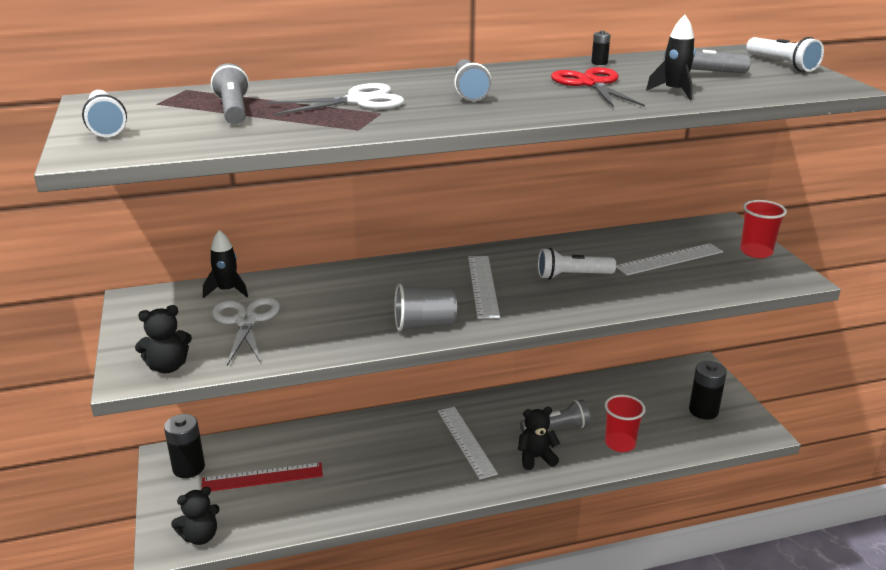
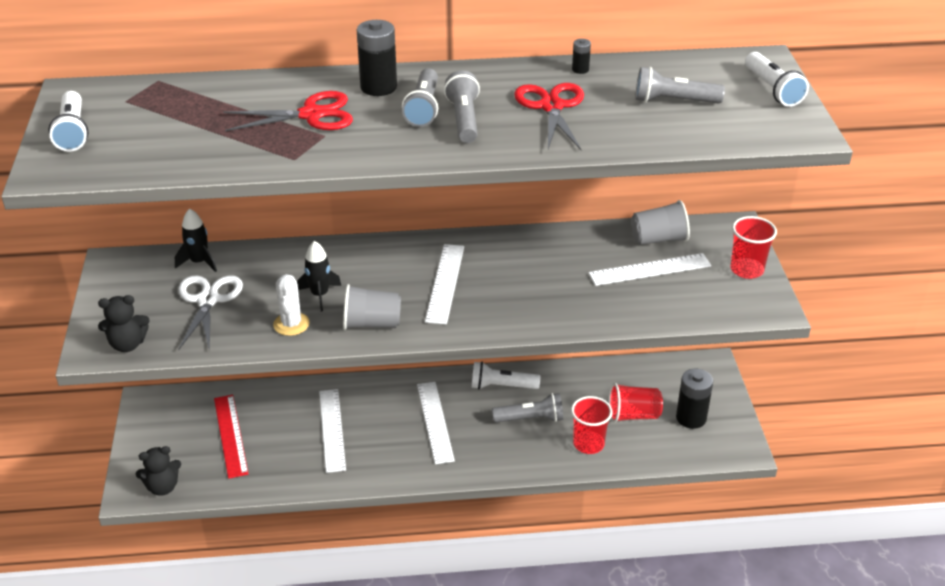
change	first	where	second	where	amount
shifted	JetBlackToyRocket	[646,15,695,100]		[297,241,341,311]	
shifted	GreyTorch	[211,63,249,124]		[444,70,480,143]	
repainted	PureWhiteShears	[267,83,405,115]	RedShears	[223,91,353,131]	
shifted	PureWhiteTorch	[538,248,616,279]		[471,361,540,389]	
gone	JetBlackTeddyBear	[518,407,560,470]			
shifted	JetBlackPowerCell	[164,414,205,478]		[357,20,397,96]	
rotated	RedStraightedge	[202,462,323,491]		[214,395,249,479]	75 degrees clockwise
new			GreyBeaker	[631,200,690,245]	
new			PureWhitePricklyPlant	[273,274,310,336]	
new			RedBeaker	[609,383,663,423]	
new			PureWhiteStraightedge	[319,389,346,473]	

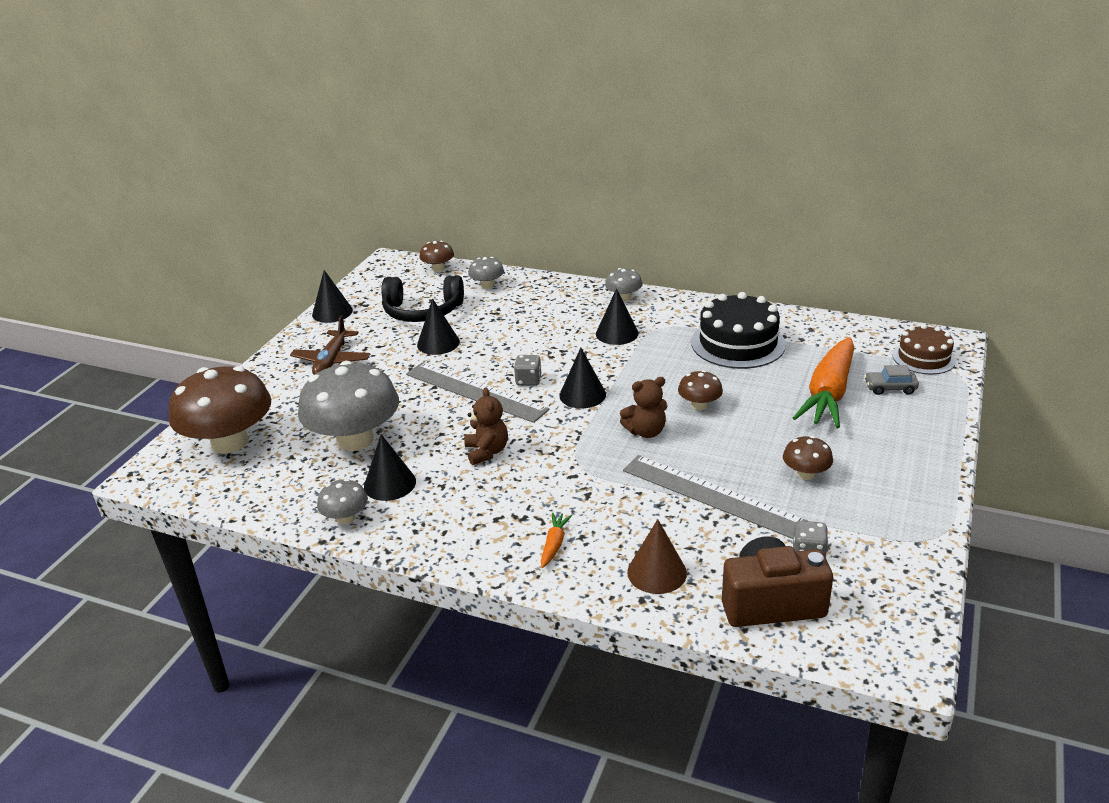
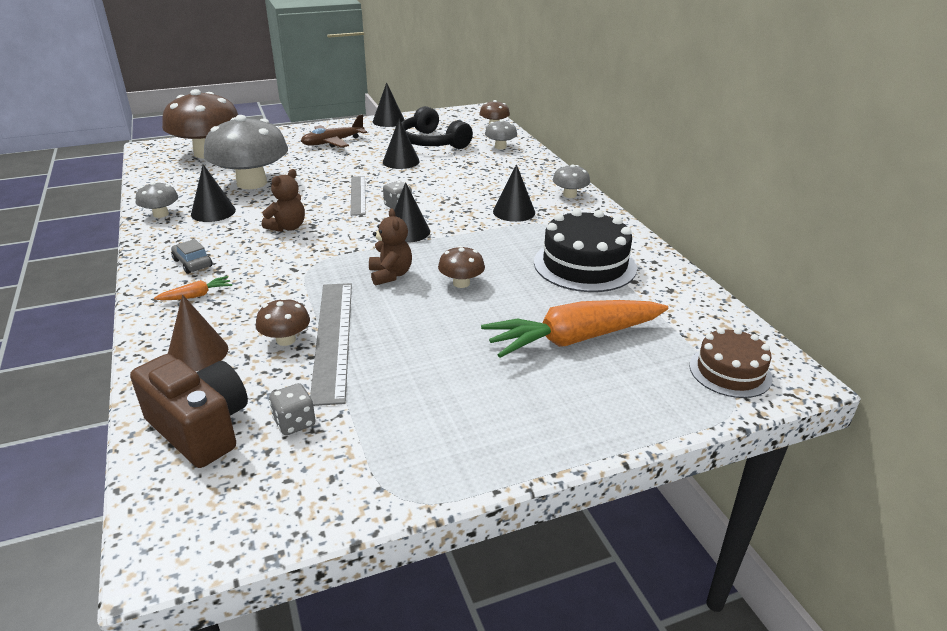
change	first	where	second	where	amount
scaled	GreyStraightedge	[406,362,549,423]		[351,176,366,216]	x0.62
shifted	GreyCar	[864,365,919,395]		[171,239,212,274]	
rotated	RussetTeddyBear	[620,377,667,438]		[369,208,412,286]	135 degrees counterclockwise
shifted	RussetMushroom	[783,436,833,480]		[256,298,310,346]	

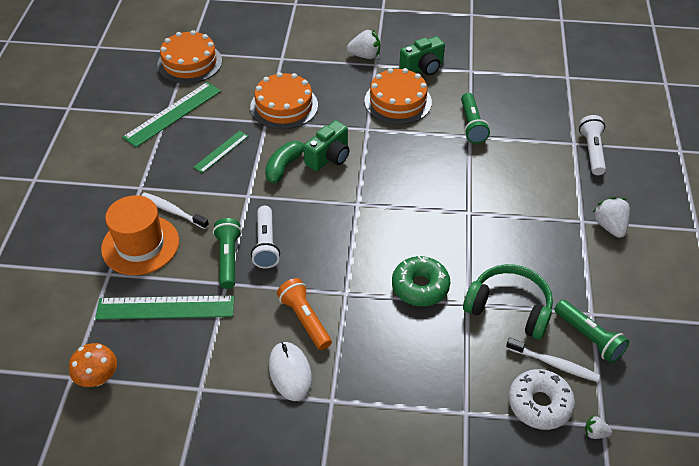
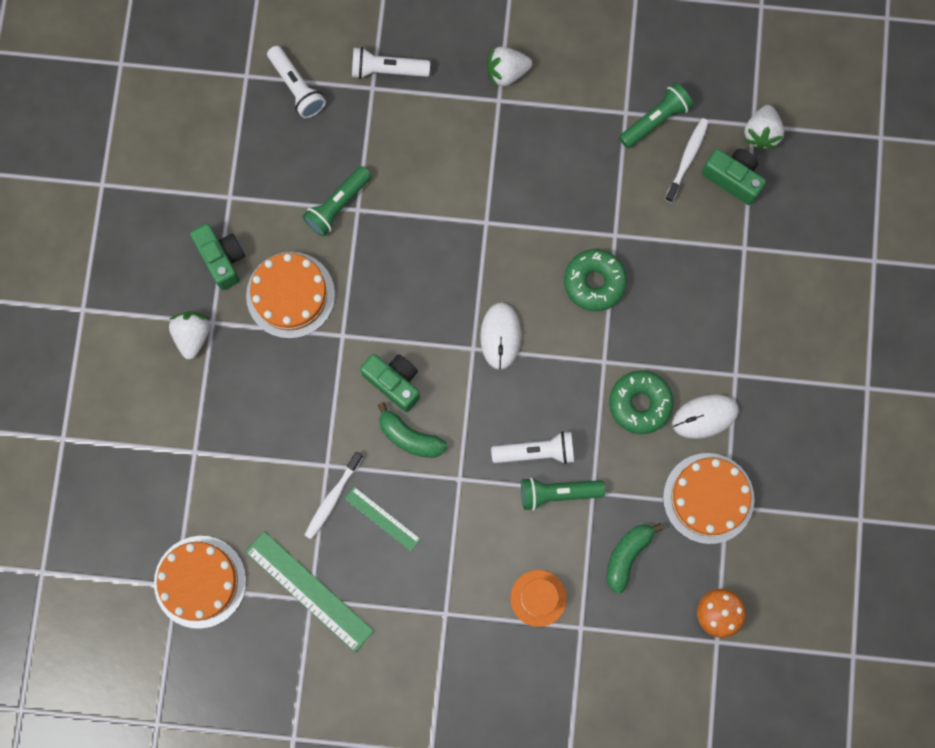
change	first	where	second	where	amount
shifted	OrangeCake	[250,72,318,129]		[663,453,754,544]	
rotated	GreenTorch	[461,93,490,144]		[303,166,372,237]	135 degrees clockwise
shifted	PureWhiteToothbrush	[141,192,209,229]		[305,452,363,540]	
scaled	OrangeTopHat	[101,195,179,275]		[510,570,567,627]	x0.63
gone	GreenHeadset	[463,264,553,339]			
swapped	OrangeTorch	[277,278,332,350]	GreenDoughnut	[609,370,674,434]	
swapped	GreenStraightedge	[95,295,235,320]	GreenBananaFruit	[606,523,663,594]	
swapped	PureWhiteDoughnut	[509,369,575,430]	GreenCamera	[701,149,766,205]	
scaled	PureWhiteToyStrawberry	[585,415,612,439]		[744,105,784,150]	x1.87
new			PureWhiteTorch	[267,46,326,118]	
new			PureWhiteMouse	[480,303,521,370]	

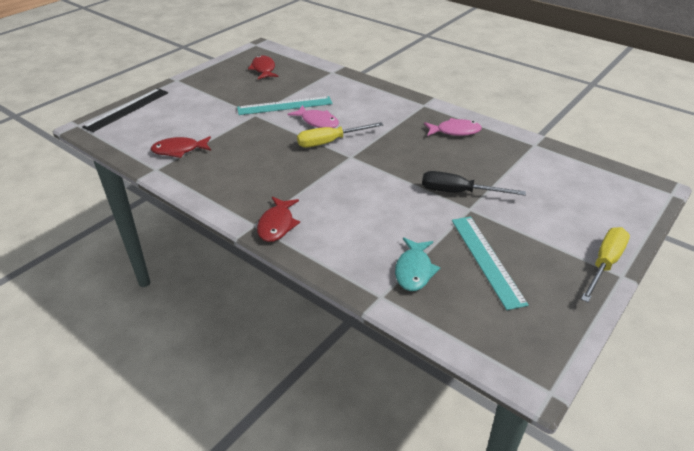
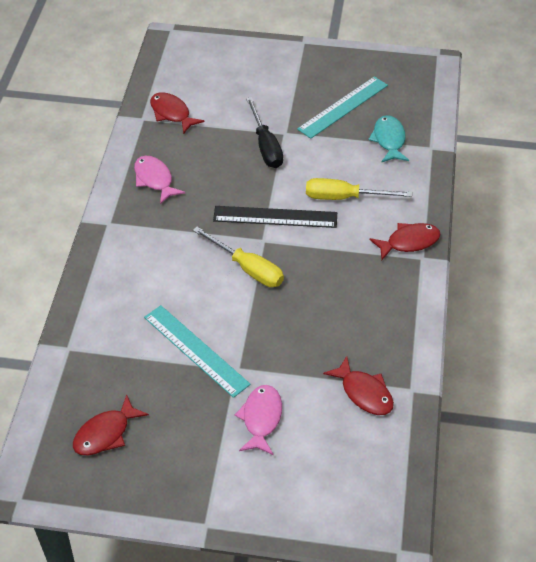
change	first	where	second	where	amount
shifted	JetBlackStraightedge	[82,88,168,132]		[213,206,337,228]	
shifted	RosePinkFishFigure	[287,105,339,128]		[235,385,282,455]	
shifted	GoldenHandScrewdriver	[581,227,630,302]		[306,178,412,200]	
rotated	TealFishFigure	[395,237,440,291]		[368,115,409,163]	75 degrees counterclockwise
new			RedFishFigure	[150,92,205,134]	

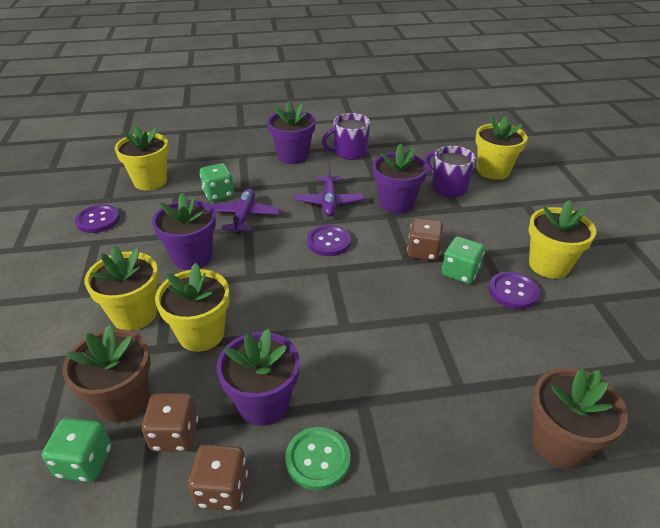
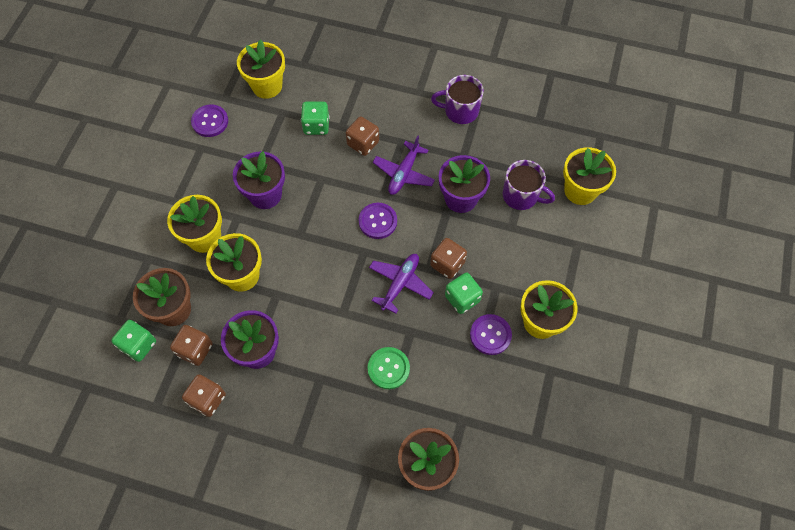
change	first	where	second	where	amount
gone	PurpleFlowerPot	[267,101,315,164]			
rotated	PurpleCoffeeMug	[425,146,476,197]		[503,160,555,210]	135 degrees clockwise
shifted	PurpleToyPlane	[210,189,280,234]		[369,254,434,314]	
shifted	GreenButton	[285,427,350,491]		[368,347,410,389]	
new			RussetGameDie	[346,117,379,156]	

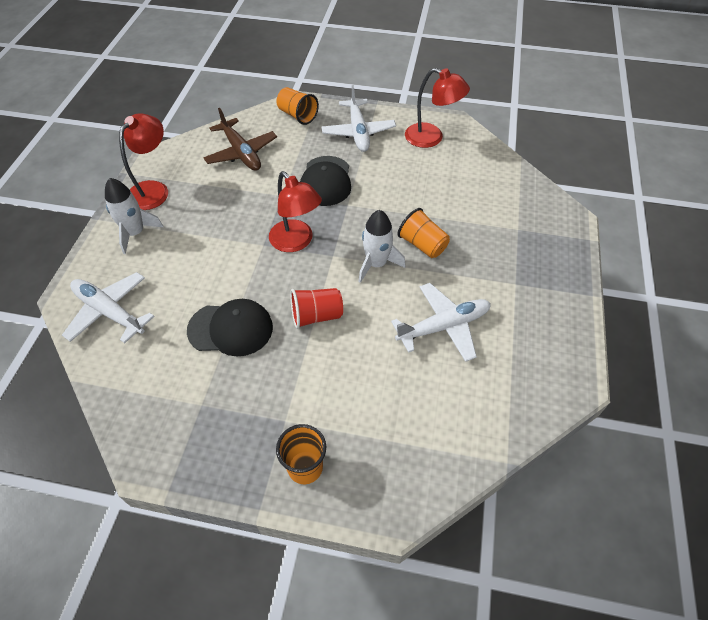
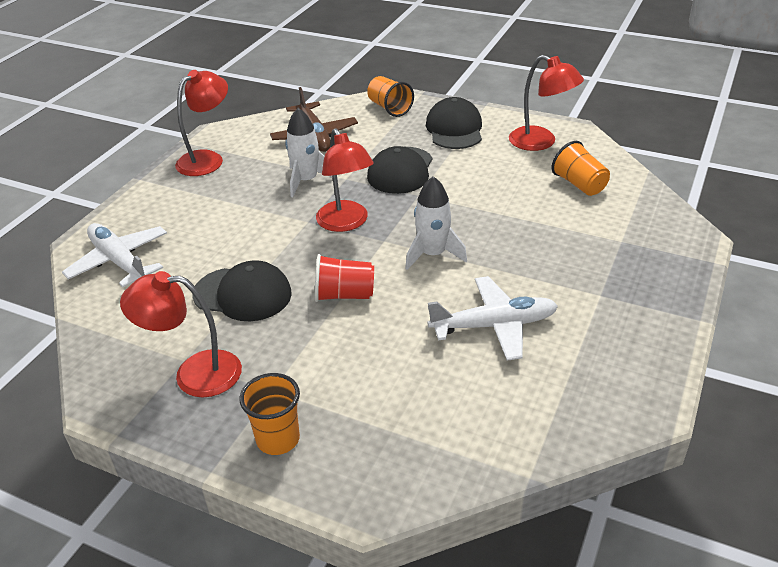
change	first	where	second	where	amount
swapped	PureWhiteToyPlane	[321,85,396,152]	JetBlackPeakedCap	[426,97,482,149]	
shifted	PureWhiteToyRocket	[105,178,163,254]		[285,108,338,197]	
shifted	OrangeBeaker	[398,208,450,258]		[552,141,610,196]	
new			RedLamp	[120,271,242,397]	

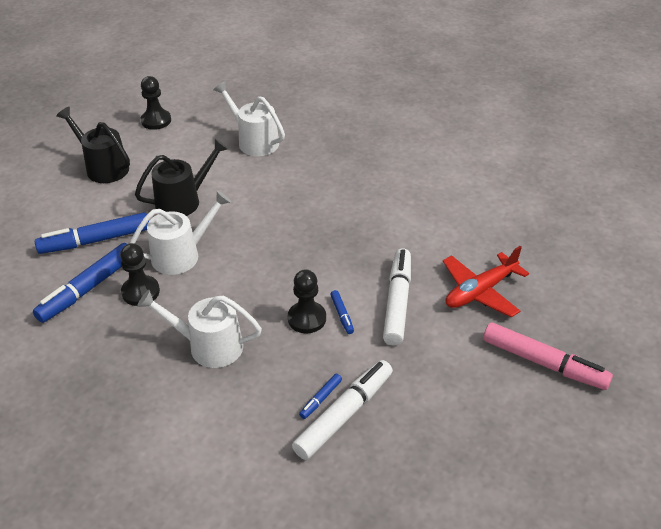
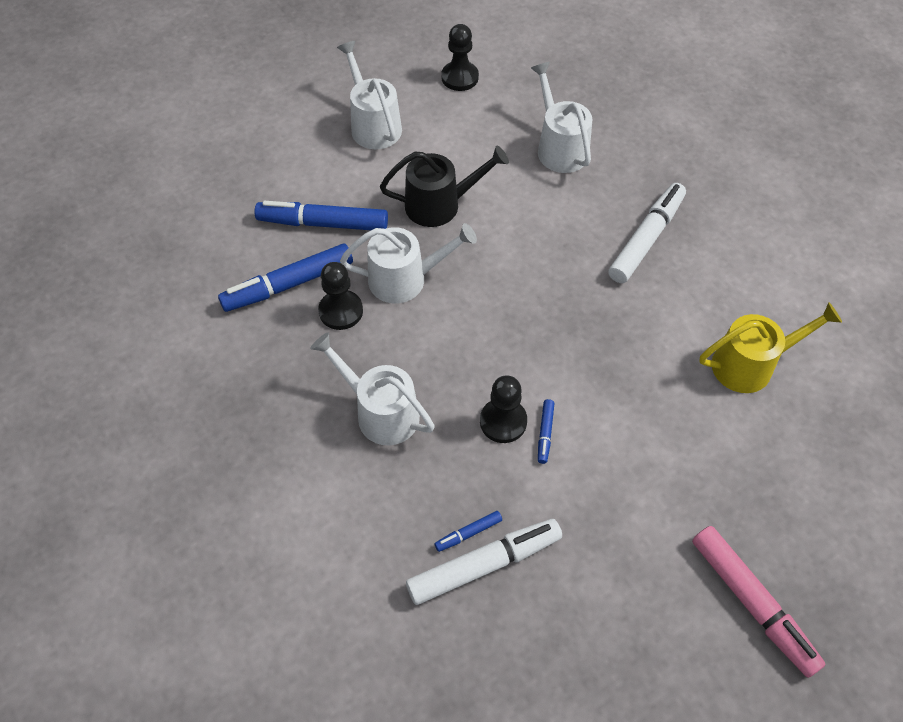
change	first	where	second	where	amount
repainted	JetBlackSprinklingCan	[56,107,130,183]	PureWhiteSprinklingCan	[337,41,402,149]	
gone	RedToyPlane	[443,246,529,317]			
shifted	PureWhiteMarker	[383,248,411,345]		[608,183,686,283]	
new			GoldenSprinklingCan	[699,302,842,393]	

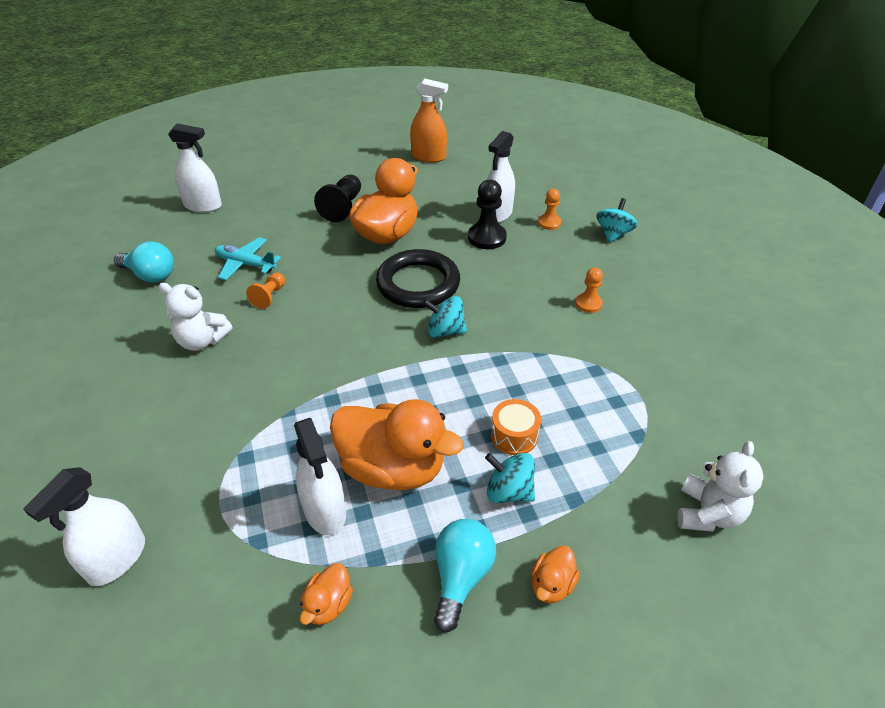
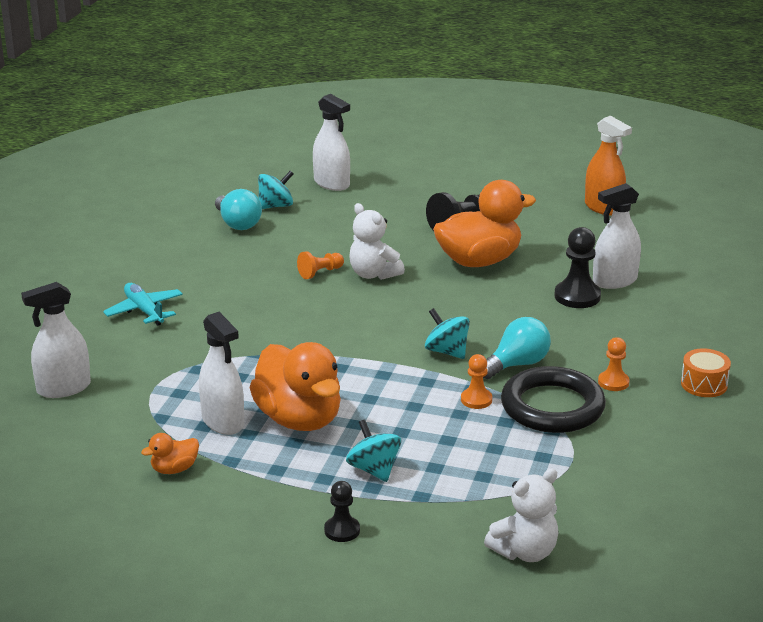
change	first	where	second	where	amount
shifted	OrangeChessPawn	[538,189,561,230]		[461,354,492,409]	
shifted	TealToyTop	[596,198,638,243]		[258,171,293,209]	
shifted	TealToyPlane	[215,237,281,280]		[103,283,183,326]	
shifted	JetBlackHoop	[376,249,460,308]		[501,366,606,433]	
shifted	PureWhiteTeddyBear	[158,283,232,351]		[349,203,405,280]	
shifted	OrangeToyDrum	[491,399,541,455]		[681,349,731,397]	
rotated	PureWhiteSprayBottle	[294,418,346,535]		[199,312,244,435]	45 degrees counterclockwise
shifted	TealBulb	[434,519,496,633]		[483,317,551,379]	
swapped	OrangeRubberDuck	[532,546,580,603]	JetBlackChessPawn	[324,481,360,542]	

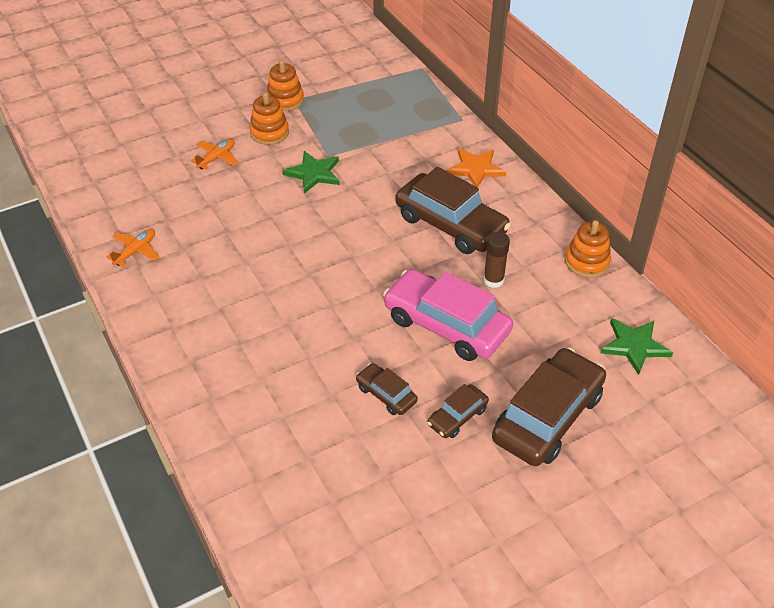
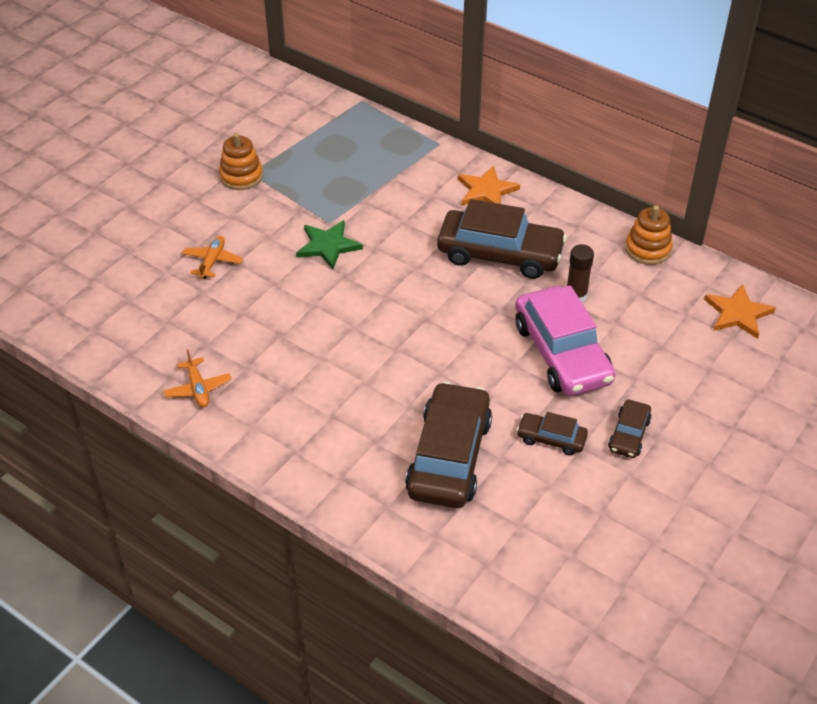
change	first	where	second	where	amount
gone	OrangeStackingToy	[249,92,289,145]			
rotated	OrangeToyPlane	[106,229,160,267]		[163,349,232,407]	150 degrees clockwise
rotated	RosePinkCar	[383,269,513,361]		[515,286,615,396]	120 degrees counterclockwise
repainted	GreenFivePointedStar	[600,318,673,375]	OrangeFivePointedStar	[704,284,776,339]	
shifted	RussetCar	[492,348,606,466]		[405,382,492,508]	

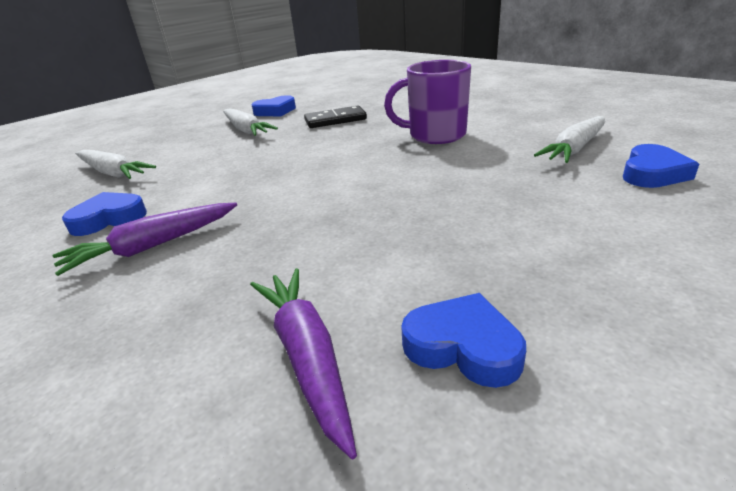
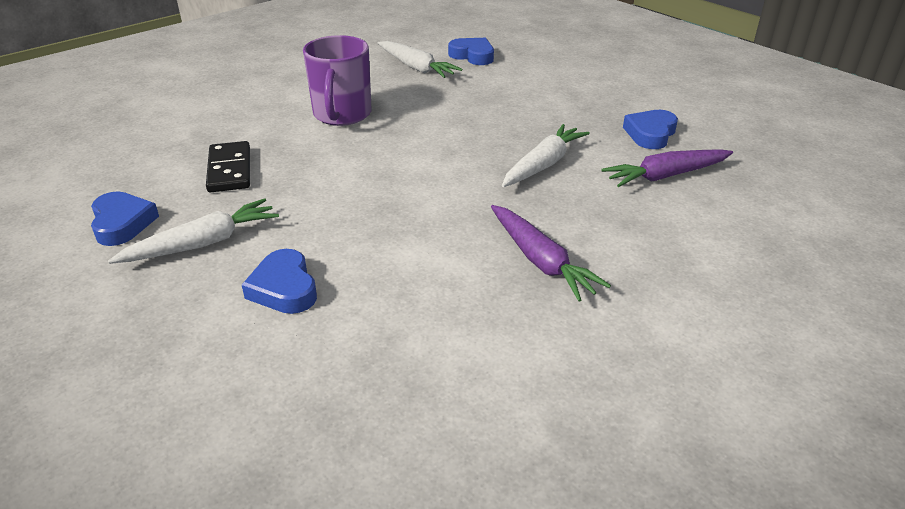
change	first	where	second	where	amount
shifted	PureWhiteRootVegetable	[75,150,156,179]		[502,124,590,187]	
shifted	CobaltLoveHeart	[62,192,147,236]		[242,249,317,314]	

